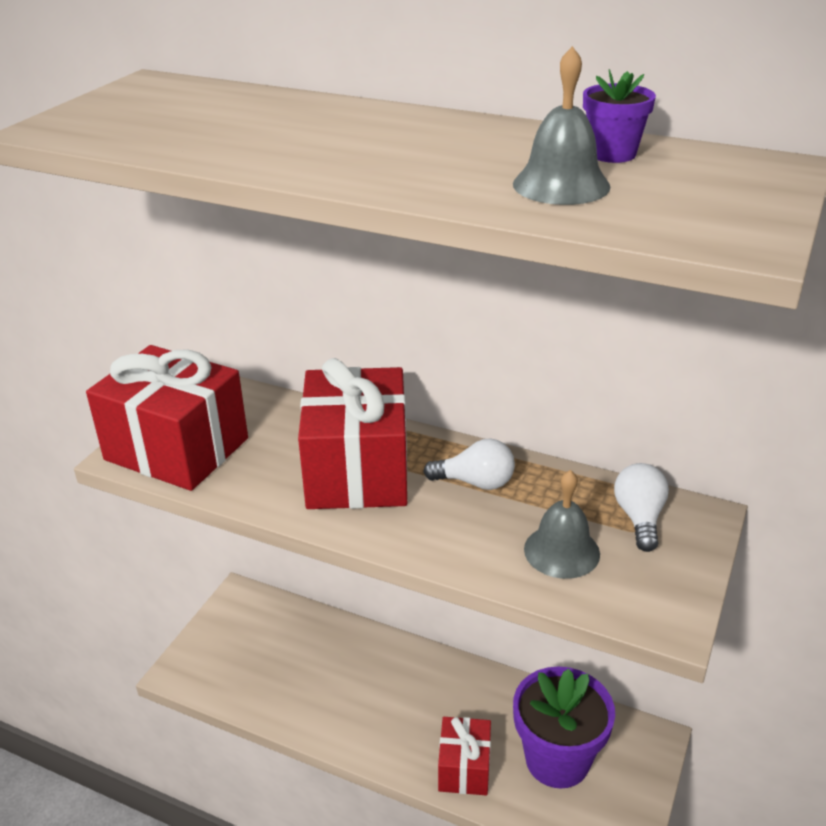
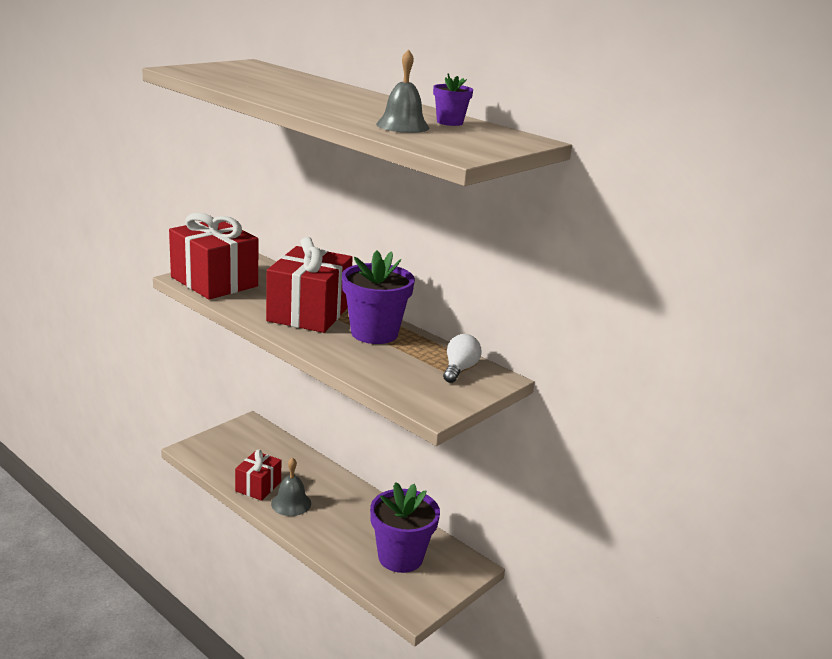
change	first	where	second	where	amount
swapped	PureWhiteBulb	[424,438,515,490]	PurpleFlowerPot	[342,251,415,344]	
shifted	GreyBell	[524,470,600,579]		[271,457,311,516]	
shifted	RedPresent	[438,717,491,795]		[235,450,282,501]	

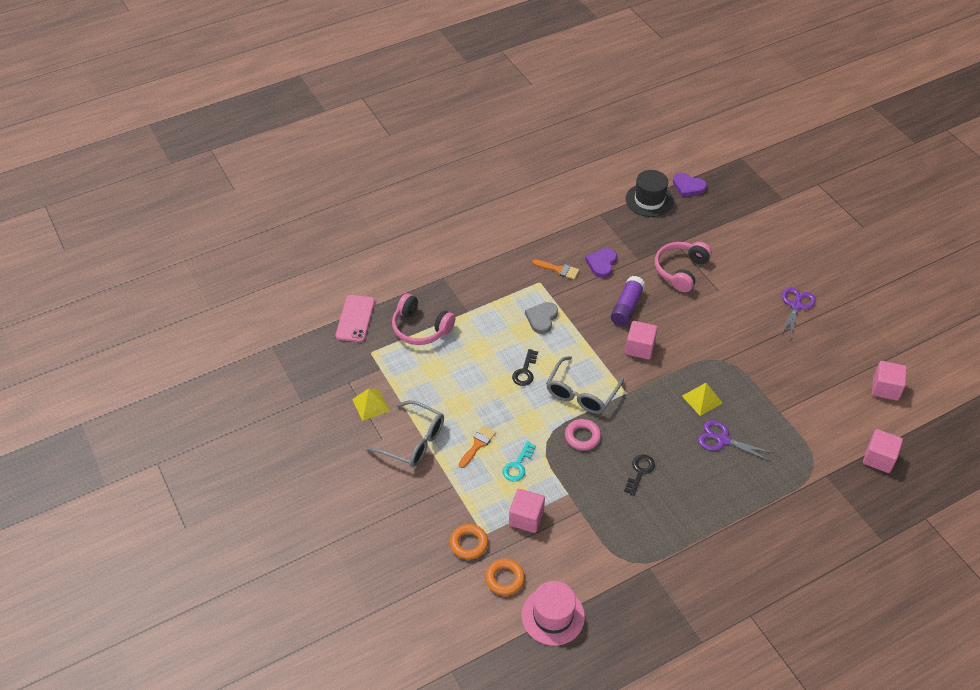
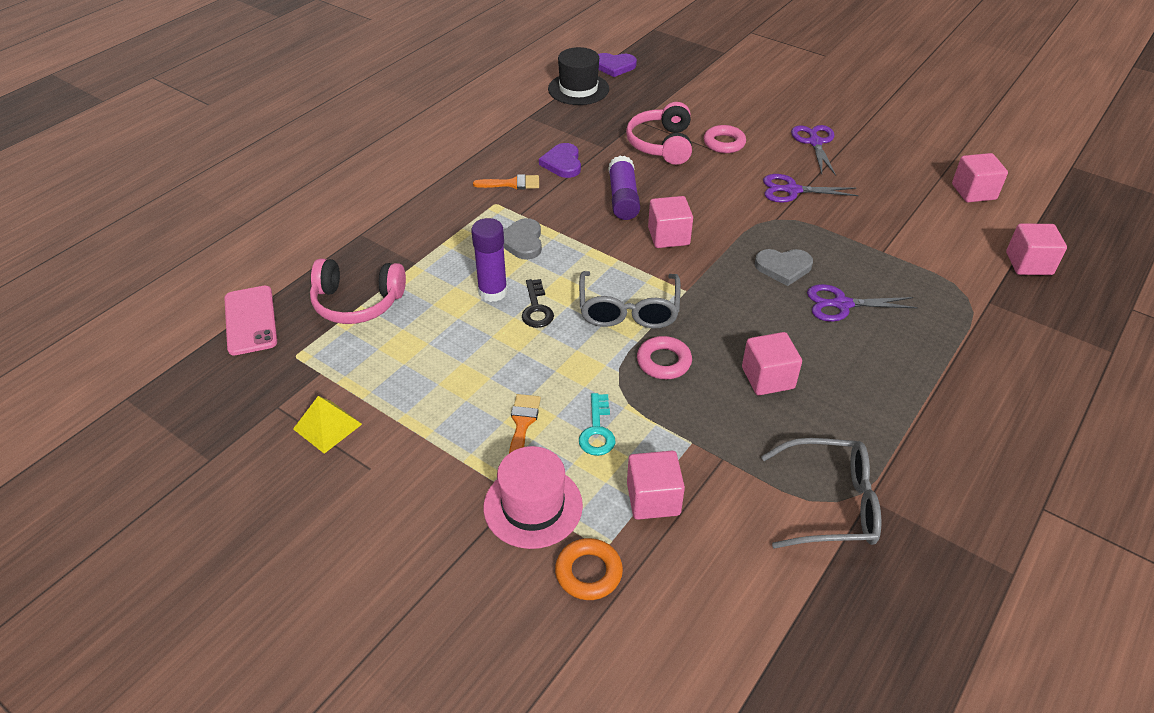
change	first	where	second	where	amount
swapped	GoldenPyramidShape	[682,383,722,416]	GreyLoveHeart	[755,249,813,286]	
shifted	GreyGlasses	[365,400,444,467]		[761,438,881,548]	
swapped	JetBlackLatchkey	[624,454,655,496]	RosePinkCube	[742,332,802,395]	
gone	OrangeHoop	[485,558,525,596]			
shifted	RosePinkTopHat	[521,581,585,646]		[483,446,583,549]	
new			RosePinkHoop	[704,125,746,153]	
new			PurpleShears	[763,174,859,203]	
new			PurpleStickOfGlue	[471,218,507,302]	

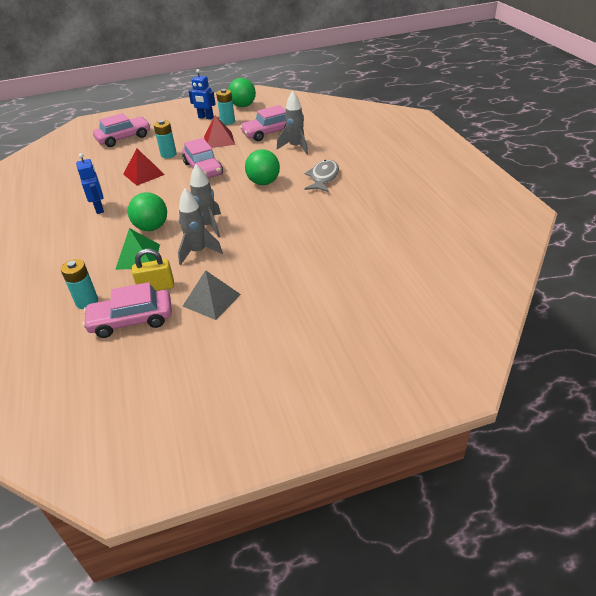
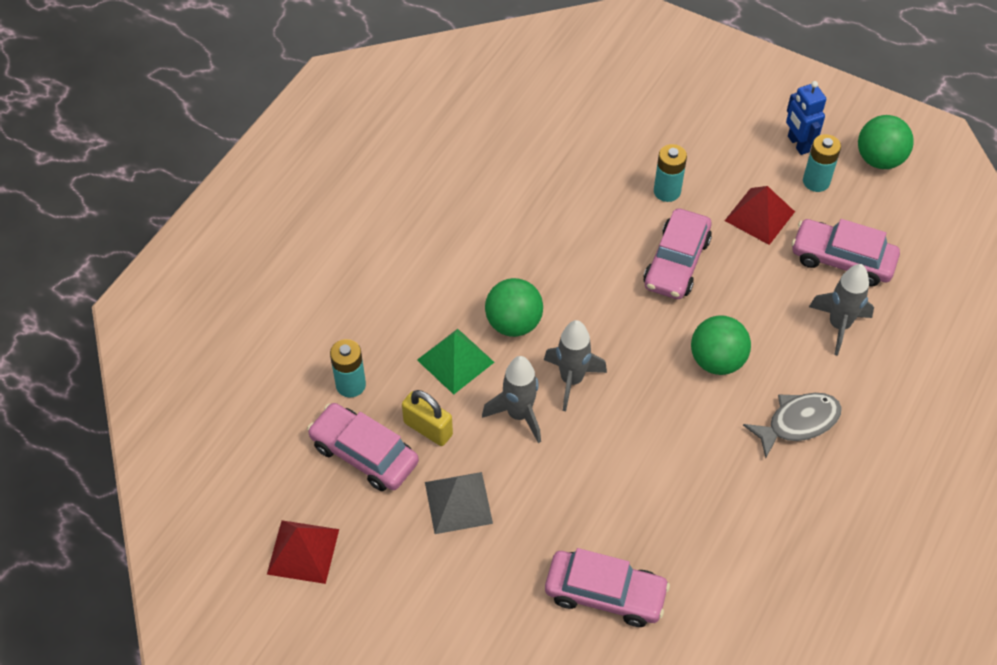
change	first	where	second	where	amount
shifted	RosePinkCar	[93,113,151,147]		[545,548,670,627]	
shifted	RedPyramidShape	[123,149,165,186]		[267,520,339,584]	
gone	CobaltRobot	[76,153,104,214]			

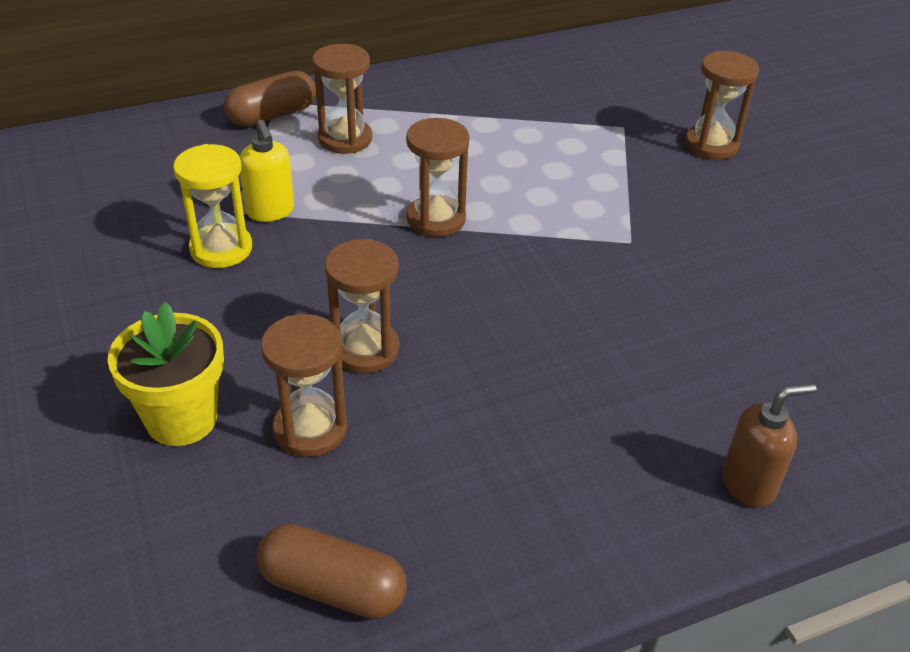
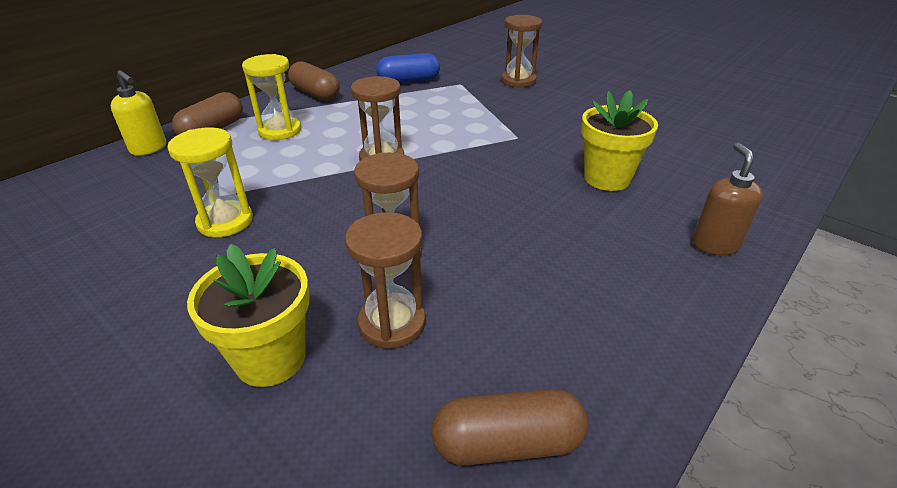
change	first	where	second	where	amount
repainted	RussetHourglass	[312,44,372,154]	GoldenHourglass	[242,54,301,140]	
shifted	GoldenPumpBottle	[240,120,294,222]		[111,70,166,155]	
rotated	RussetPumpBottle	[722,383,816,508]		[692,143,763,255]	45 degrees counterclockwise
new			CobaltCapsule	[376,53,440,83]	
new			RussetCapsule	[288,61,340,101]	
new			GoldenFlowerPot	[581,90,658,191]	

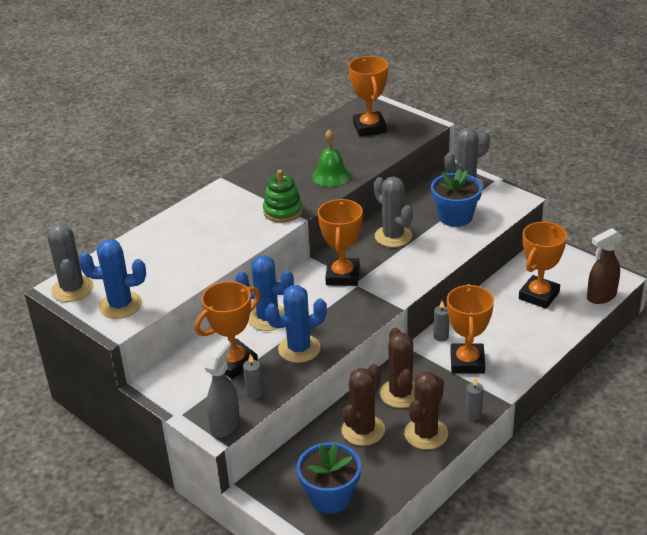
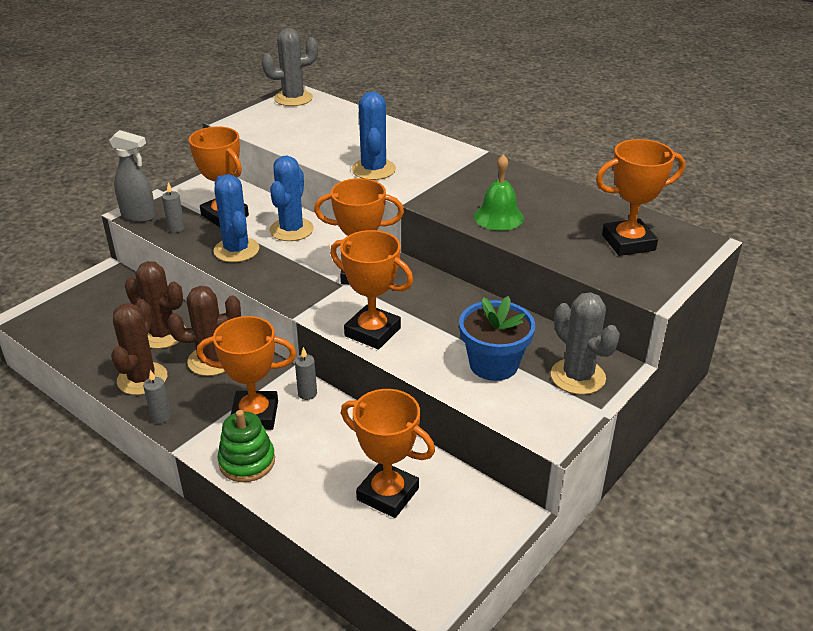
change	first	where	second	where	amount
shifted	GreenStackingToy	[263,170,303,223]		[218,410,275,482]	
gone	GreyPricklyPlant	[374,176,413,247]			
gone	RussetSprayBottle	[587,228,622,304]			
shifted	CobaltPricklyPlant	[79,239,146,319]		[352,91,396,180]	
rotated	RussetPricklyPlant	[404,371,448,450]		[111,299,167,395]	75 degrees clockwise
gone	CobaltFlowerPot	[297,442,361,514]			
new			OrangeAwardCup	[330,230,413,350]	

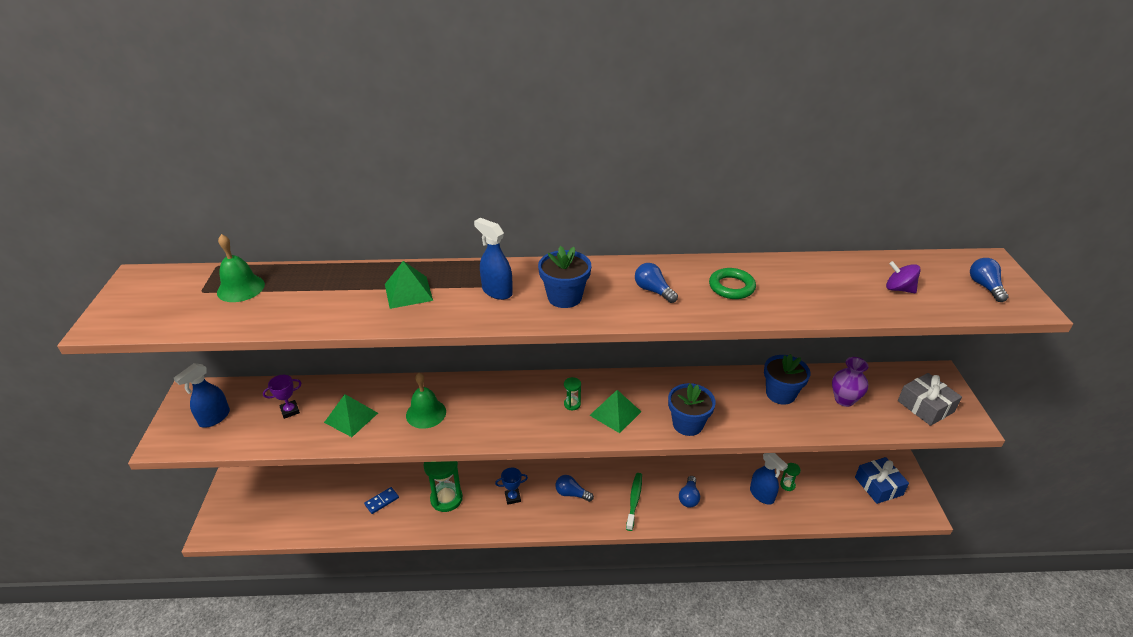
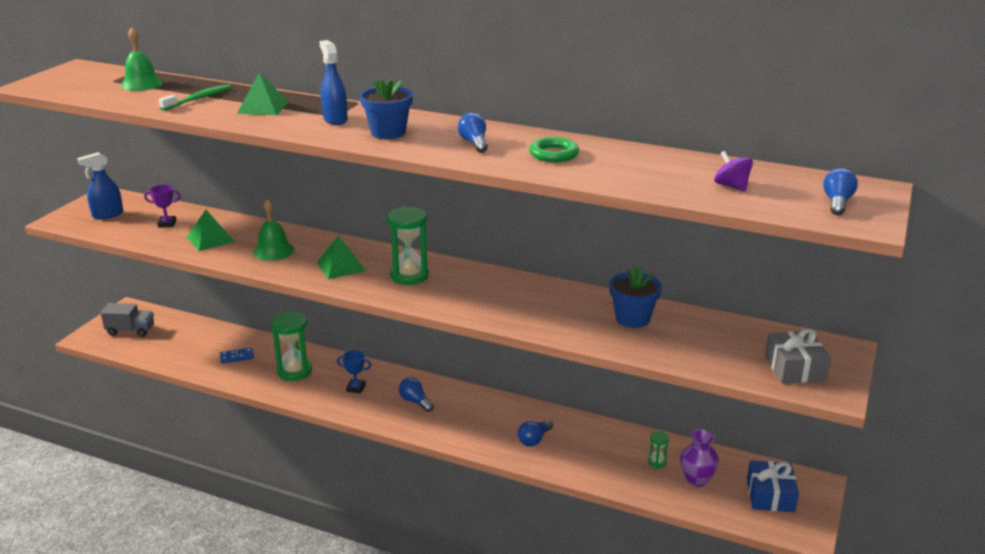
change	first	where	second	where	amount
shifted	PurpleTallVase	[832,357,869,407]		[680,429,719,487]	
scaled	GreenHourglass	[564,377,581,410]		[387,206,429,285]	x2.12
gone	CobaltFlowerPot	[668,383,716,436]			
shifted	GreenPyramidShape	[589,390,641,433]		[317,235,366,279]	
gone	CobaltSprayBottle	[750,453,788,505]			
shifted	GreenToothbrush	[626,473,642,531]		[159,84,232,111]	
new			GreyToyTruck	[101,303,154,337]	

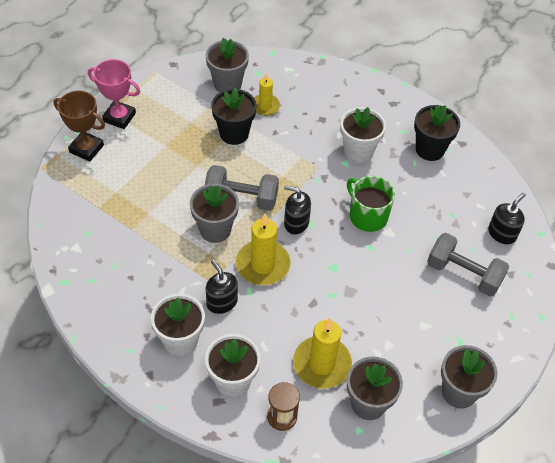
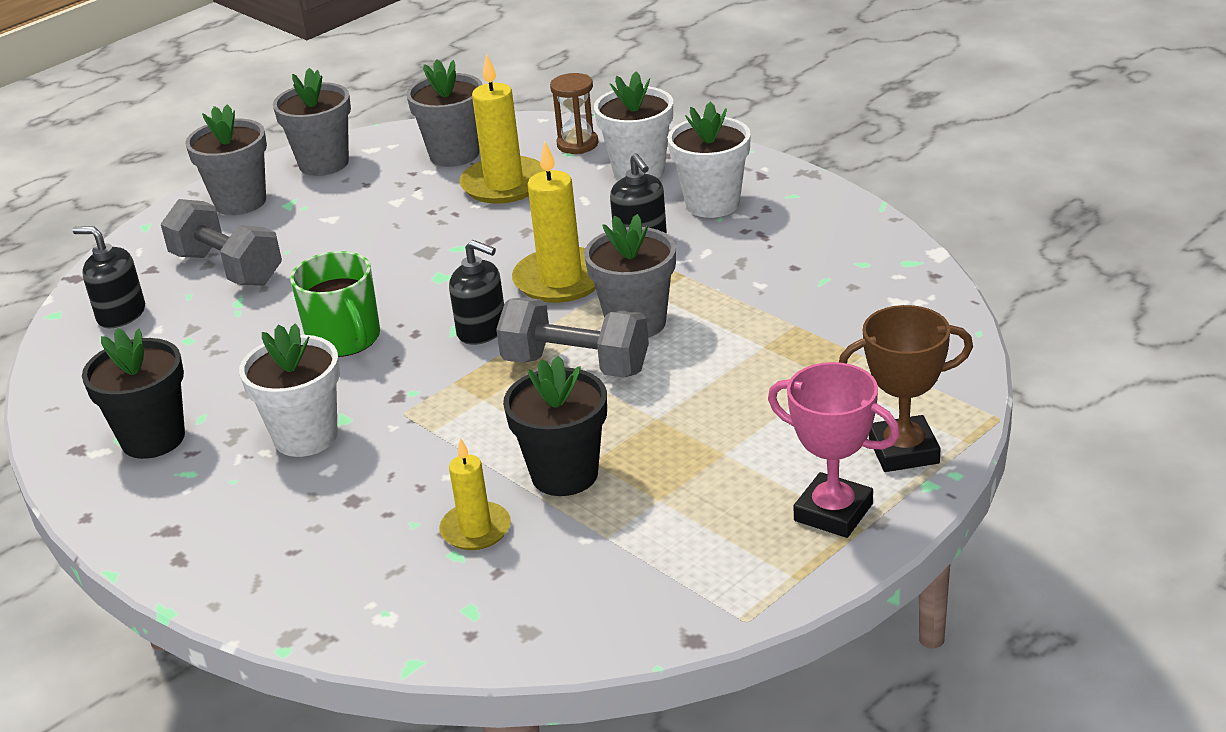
change	first	where	second	where	amount
shifted	GreyFlowerPot	[206,38,249,92]		[185,104,267,215]	
rotated	RussetAwardCup	[54,91,105,162]		[839,305,973,472]	45 degrees counterclockwise
rotated	JetBlackPumpBottle	[488,193,526,245]		[73,226,145,328]	60 degrees clockwise

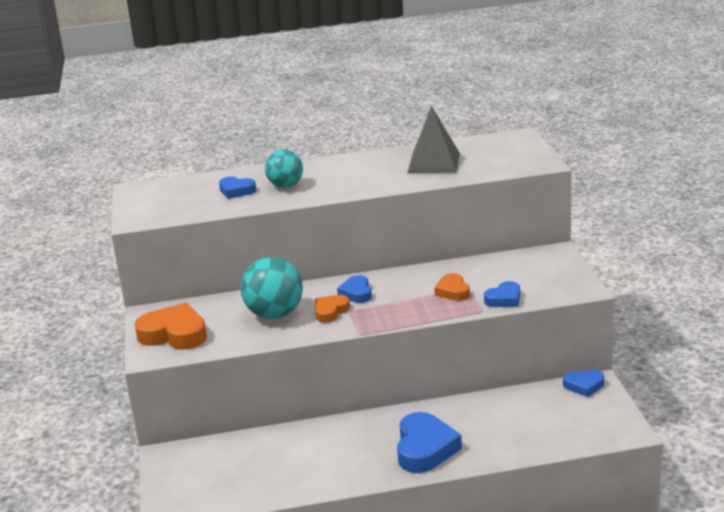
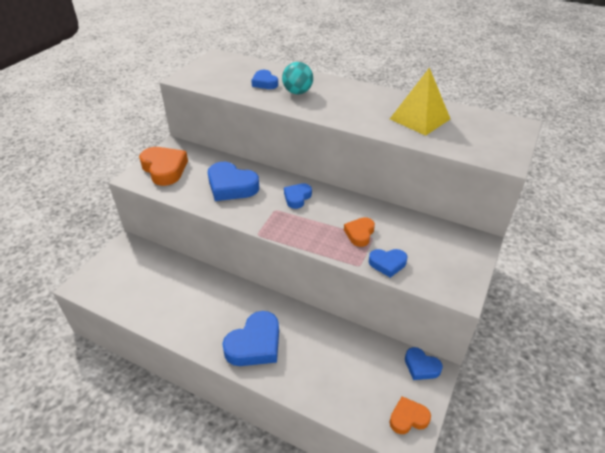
change	first	where	second	where	amount
repainted	GreyPyramidShape	[408,106,460,173]	GoldenPyramidShape	[390,67,450,136]	
swapped	TealBall	[241,257,303,319]	CobaltLoveHeart	[208,162,259,201]	
shifted	OrangeLoveHeart	[315,295,350,323]		[390,396,431,434]	

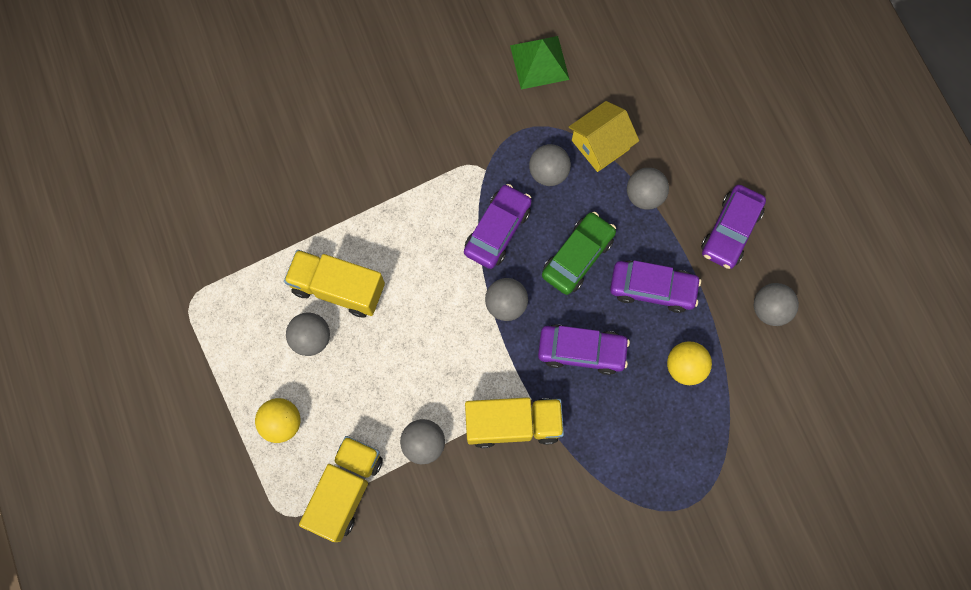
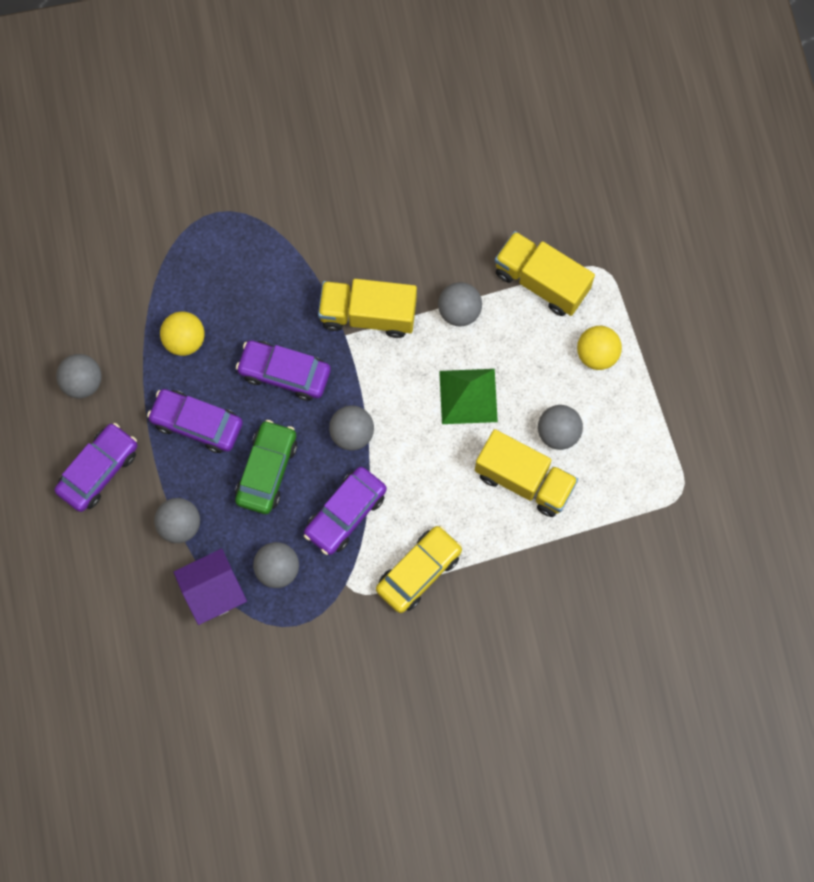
change	first	where	second	where	amount
shifted	GreenPyramidShape	[510,36,570,89]		[439,369,498,424]	
repainted	GoldenToyHouse	[569,101,639,172]	PurpleToyHouse	[174,549,247,625]	
rotated	GreenCar	[542,212,616,295]		[235,420,297,514]	150 degrees clockwise
rotated	GoldenToyTruck	[299,436,383,542]		[495,231,595,316]	90 degrees clockwise
new			GoldenCar	[376,525,462,613]	

